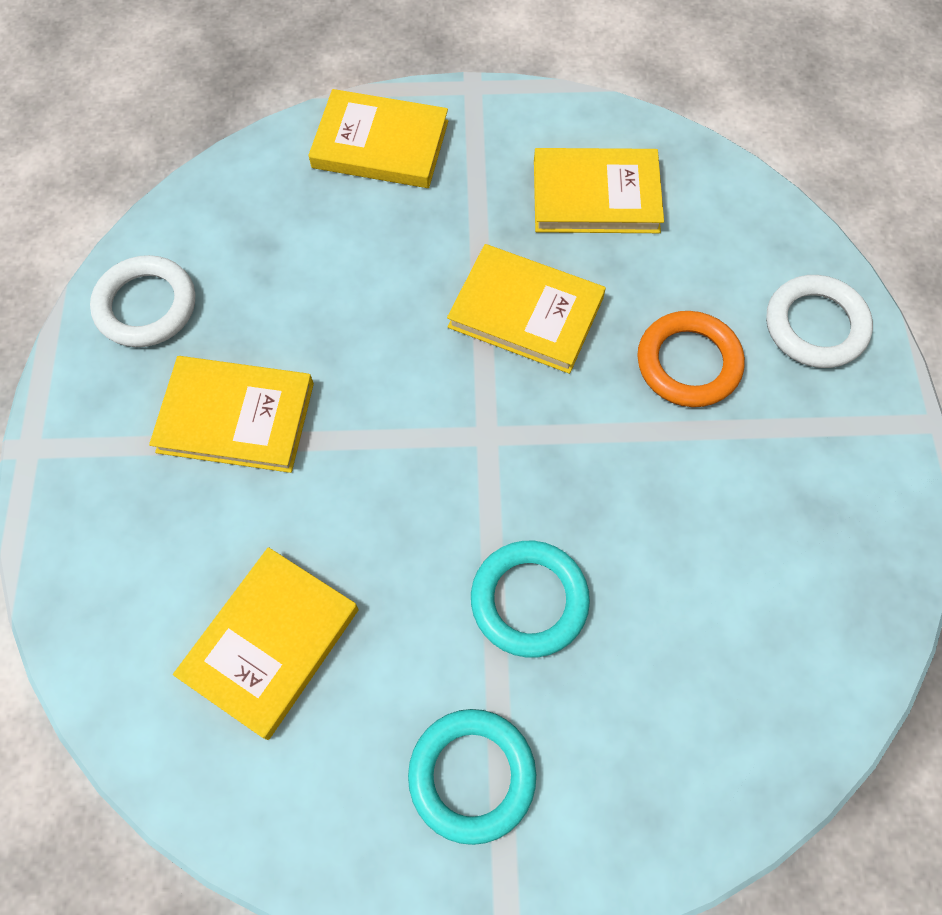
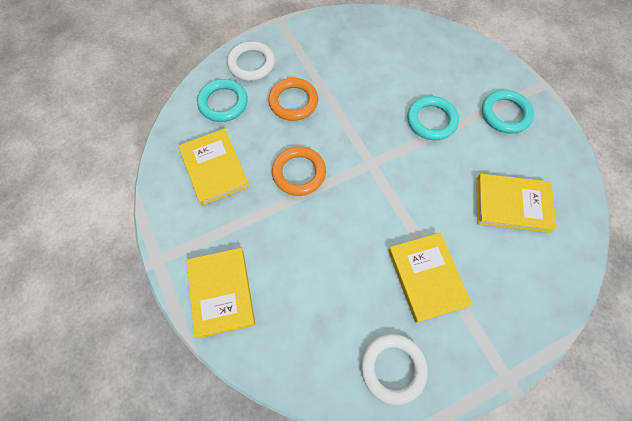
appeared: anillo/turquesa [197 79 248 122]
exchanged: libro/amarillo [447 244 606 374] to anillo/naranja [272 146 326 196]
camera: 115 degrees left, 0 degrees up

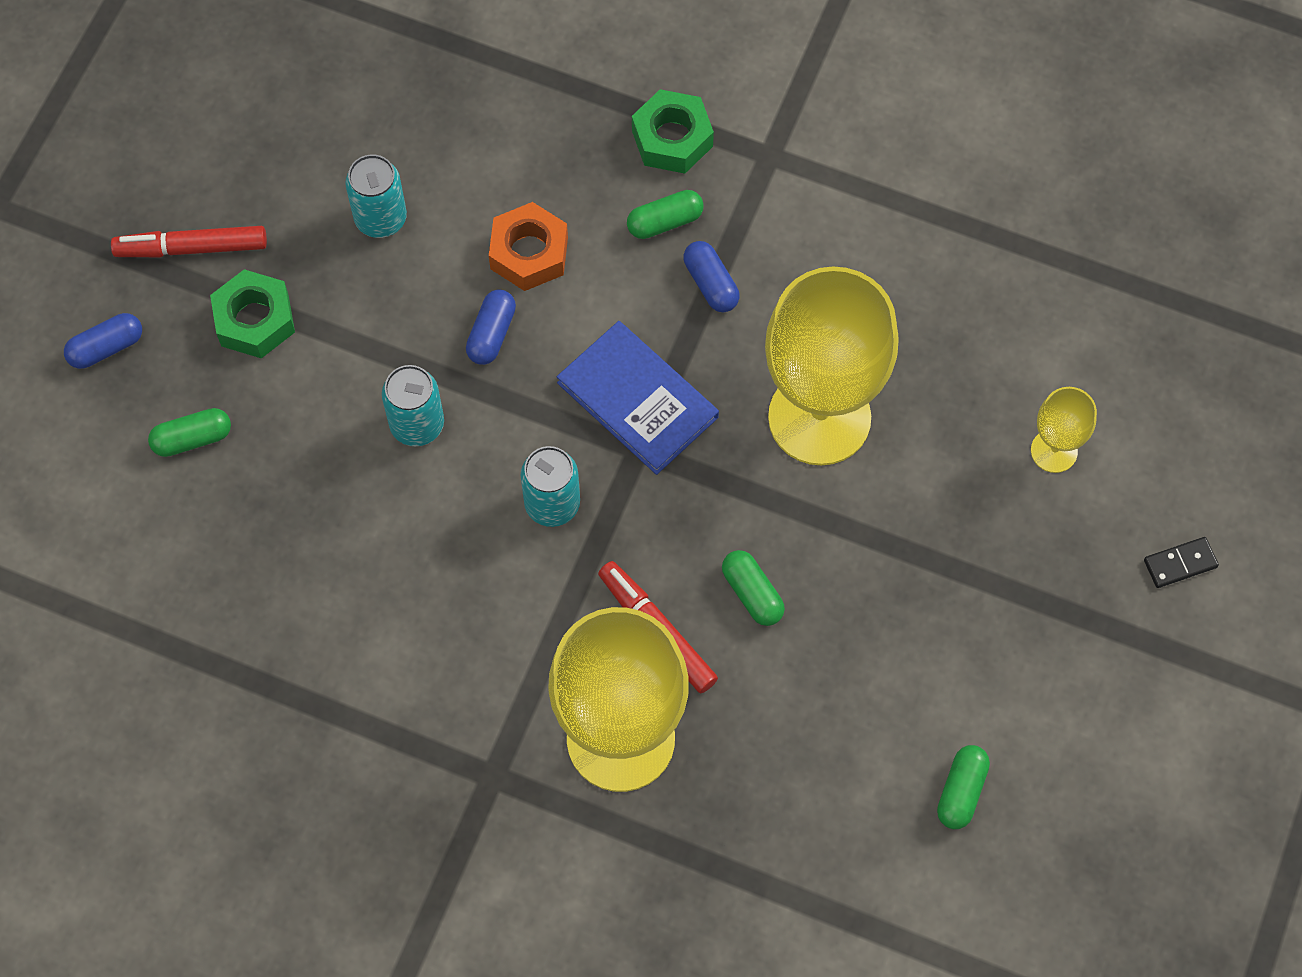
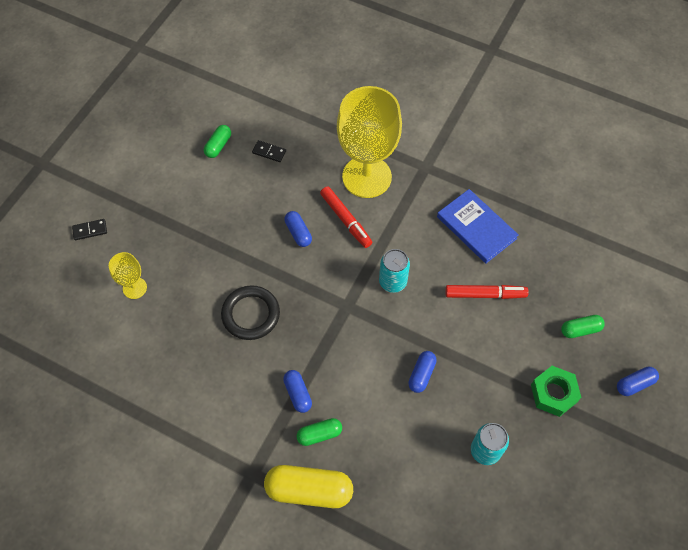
missing: lata/turquesa [382 365 444 446]; tuerca/naranja [489 202 568 291]
appeared: ficha de dominó/negro [252 140 286 162]
relocated: libro/azul [557 321 719 475] to [437 189 519 263]; rotulador/rojo [111 226 267 257] to [445 285 529 299]
exchanged: copa/amarillo [765 266 899 466] to anillo/negro [221 285 280 340]; tuerca/verde [632 89 714 173] to cápsula/amarillo [264 465 353 508]
colour: cápsula/verde [722 550 785 626] to cápsula/azul [284 211 312 247]
camera: 175 degrees left, 5 degrees down

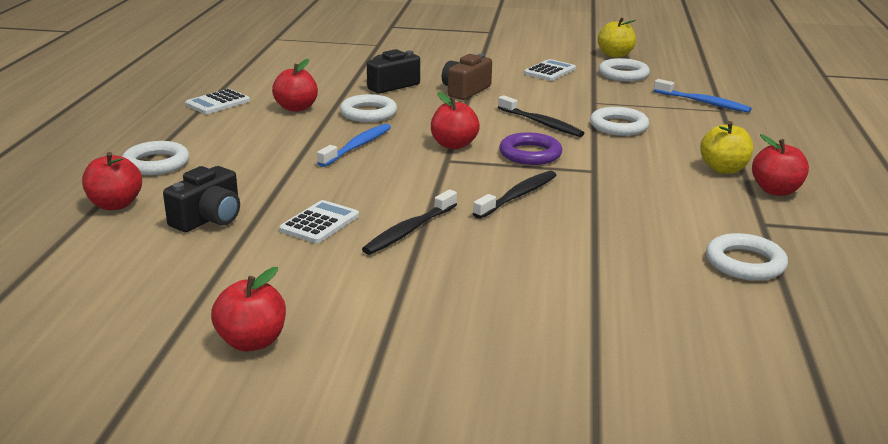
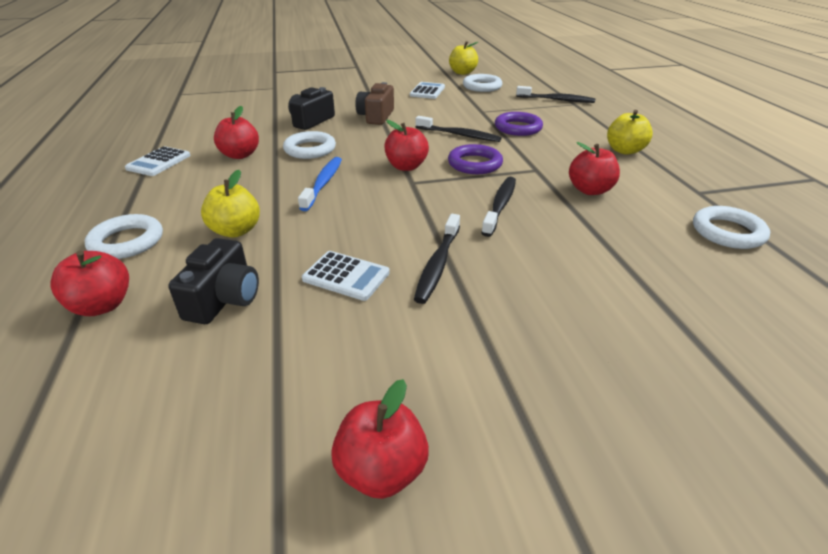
appeared: manzana/amarillo [201 170 260 238]
relocated: manzana/rojo [752 134 809 196] to [569 142 620 195]
colour: anillo/blanco [590 107 649 136] to anillo/morado [495 112 543 136]; cepillo de dientes/azul [654 79 752 113] to cepillo de dientes/negro [516 86 595 103]
spun: calculadora/blanco [279 200 359 243] = [302 251 390 301] 105 degrees clockwise
camera: 20 degrees left, 10 degrees up

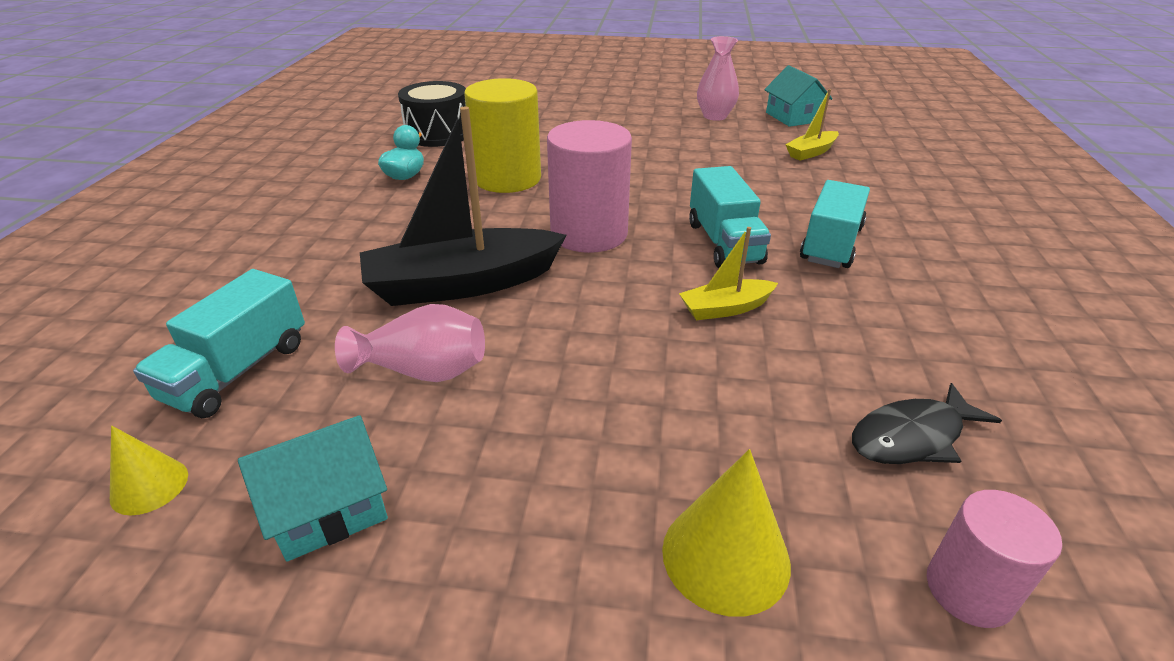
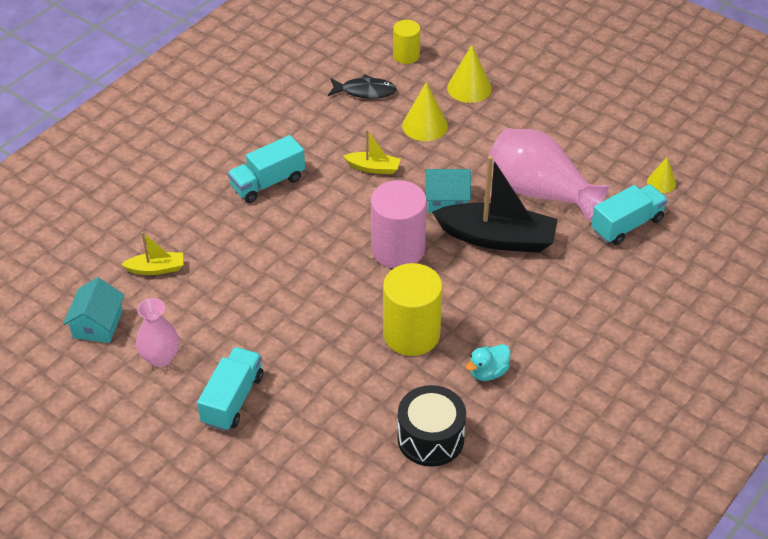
appeared: cono/amarillo [402 82 448 141]
relocated: camión/turquesa [689 166 771 268] to [197 347 263 431]; casa/turquesa [238 415 388 562] to [425 169 471 213]
colour: cilindro/rosa [927 490 1062 628] to cilindro/amarillo [393 20 420 64]
size: florero/rosa [335 304 485 382] = [489 128 609 221] x1.71
camera: 150 degrees left, 10 degrees up

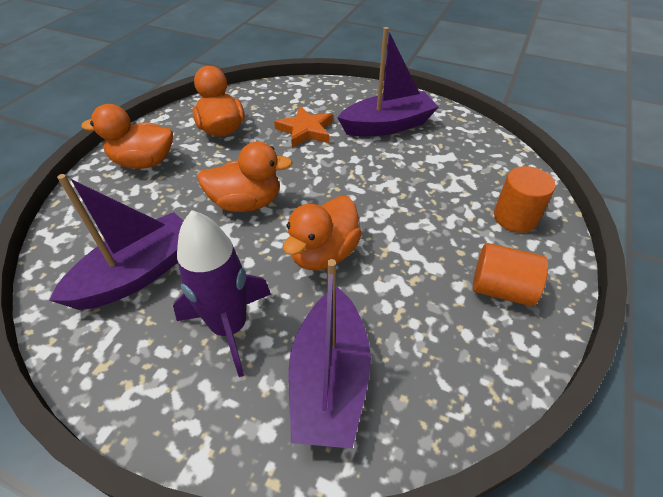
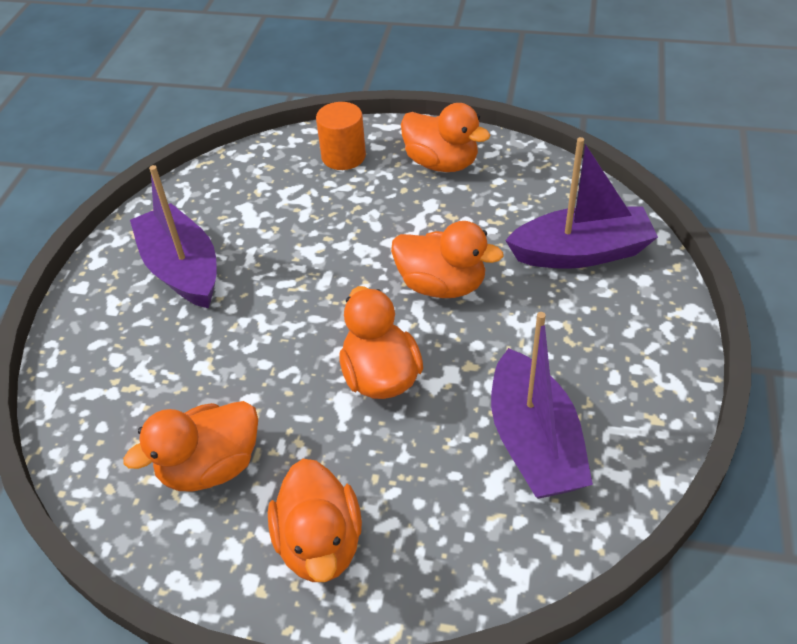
missing: cohete/morado [173 210 271 377]; estrella/naranja [274 106 333 148]
exchanged: cilindro/naranja [473 243 548 306] to pato/naranja [401 103 490 172]
spun: barco/morado [49 174 183 310] = [491 312 593 499] 135 degrees counterclockwise
camera: 100 degrees left, 0 degrees up

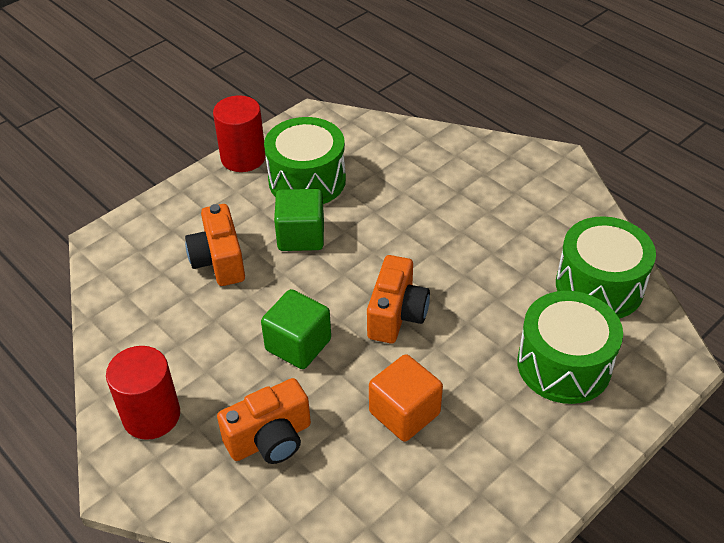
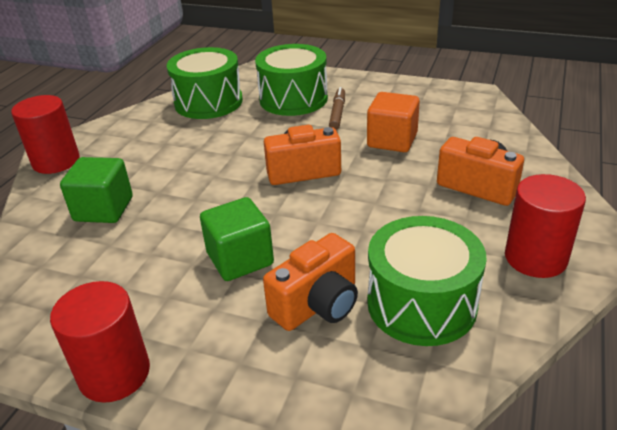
appeared: cilindro/rojo [11 95 80 174]; rotulador/marrón [329 87 345 130]
relocated: cubo/verde [261 289 331 369] to [60 157 133 223]; tambor/verde [264 117 346 204] to [367 216 487 346]
camera: 115 degrees left, 10 degrees down

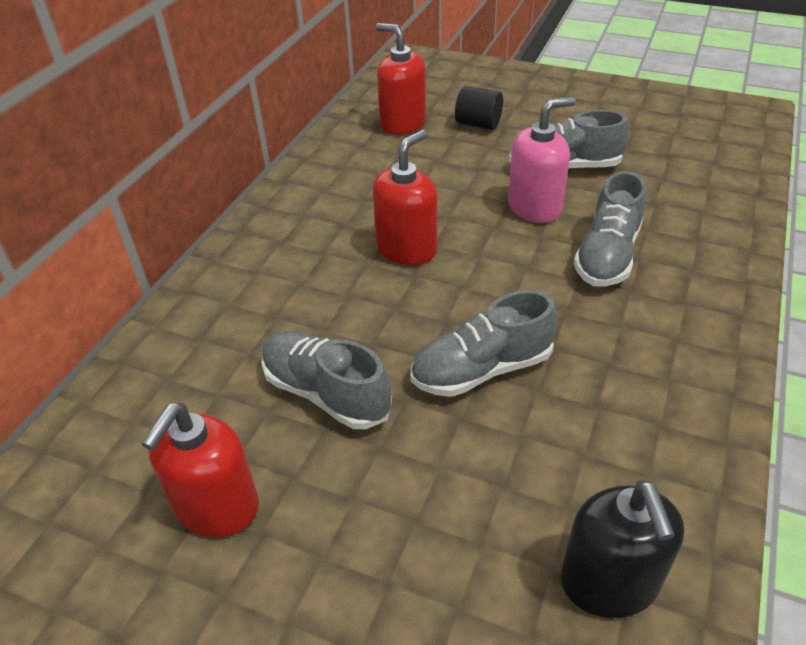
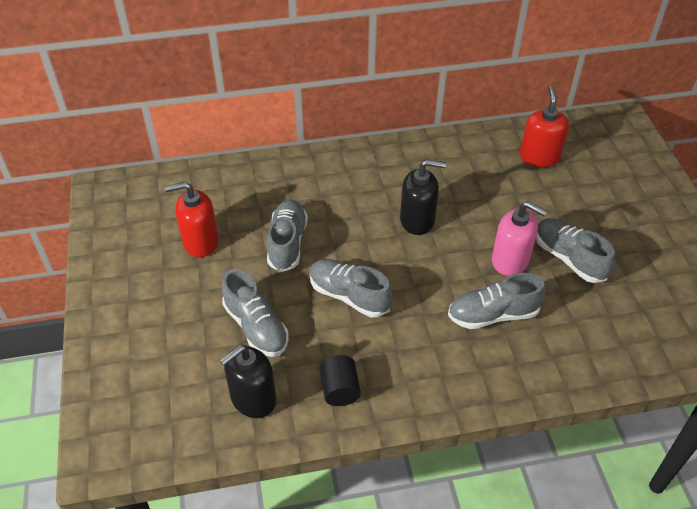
appeared: zapato/gris [222 269 288 357]
relocated: cilindro/negro [455 86 503 130] to [320 355 361 406]
colour: dispensador de jabón/rojo [372 130 438 265] to dispensador de jabón/negro [400 159 446 235]
camera: 55 degrees right, 5 degrees up

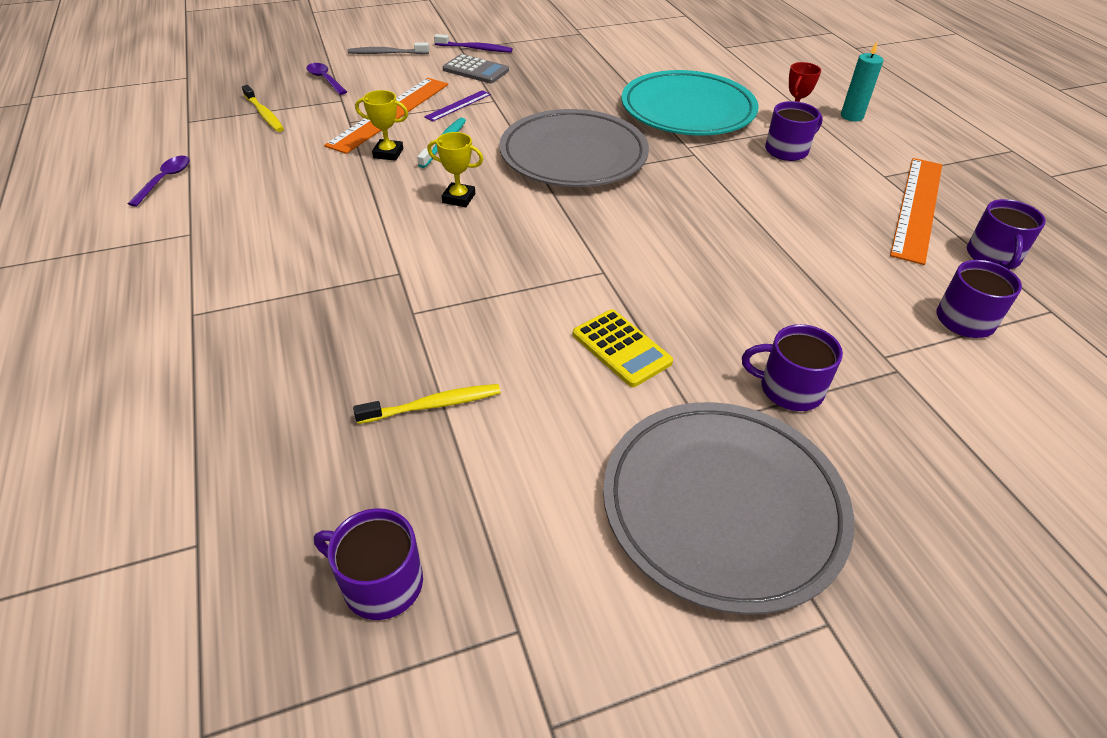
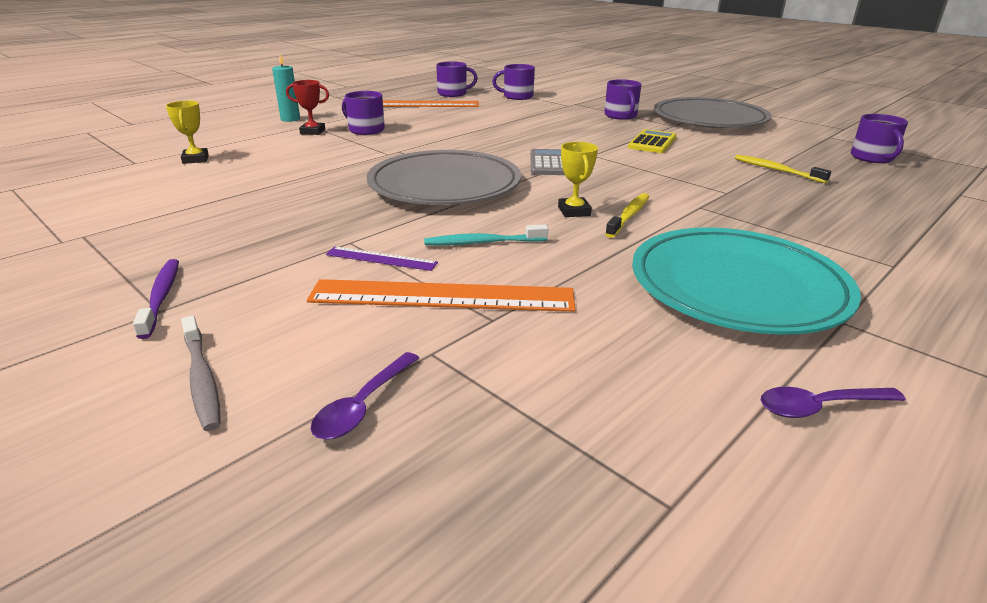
relocated: trofeo/amarillo [355 90 408 161] to [166 101 209 164]; calculadora/gris [443 54 509 83] to [530 149 565 175]; cepillo de dientes/amarillo [242 85 284 132] to [605 193 649 238]; plato/turquesa [622 70 758 135] to [632 227 861 335]
camera: 115 degrees left, 15 degrees down

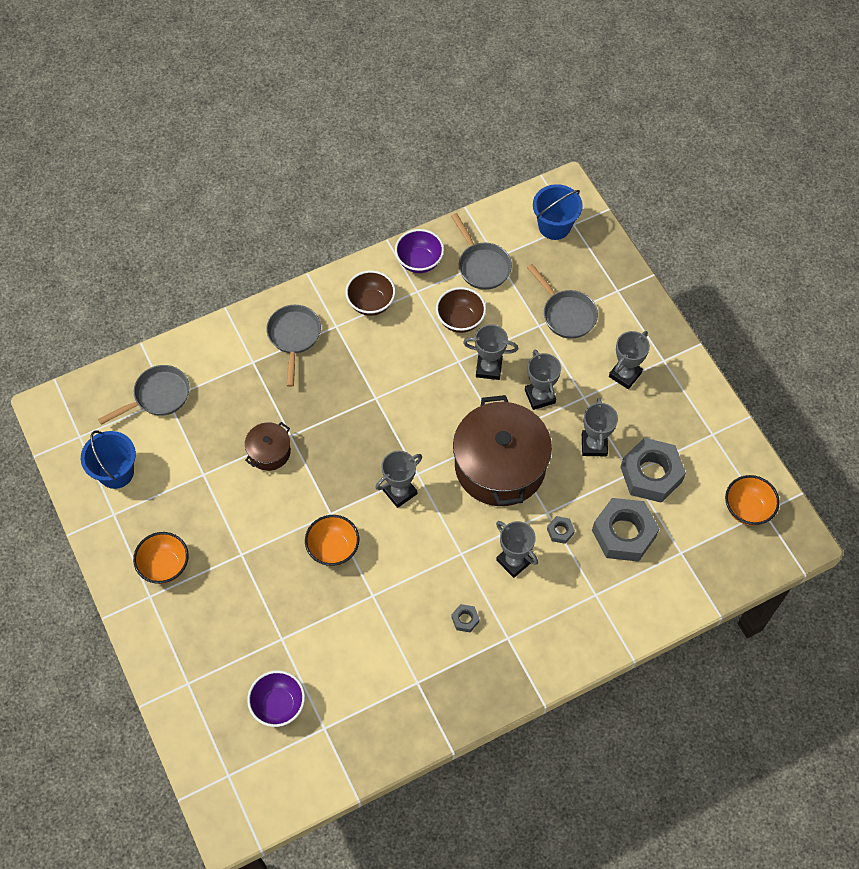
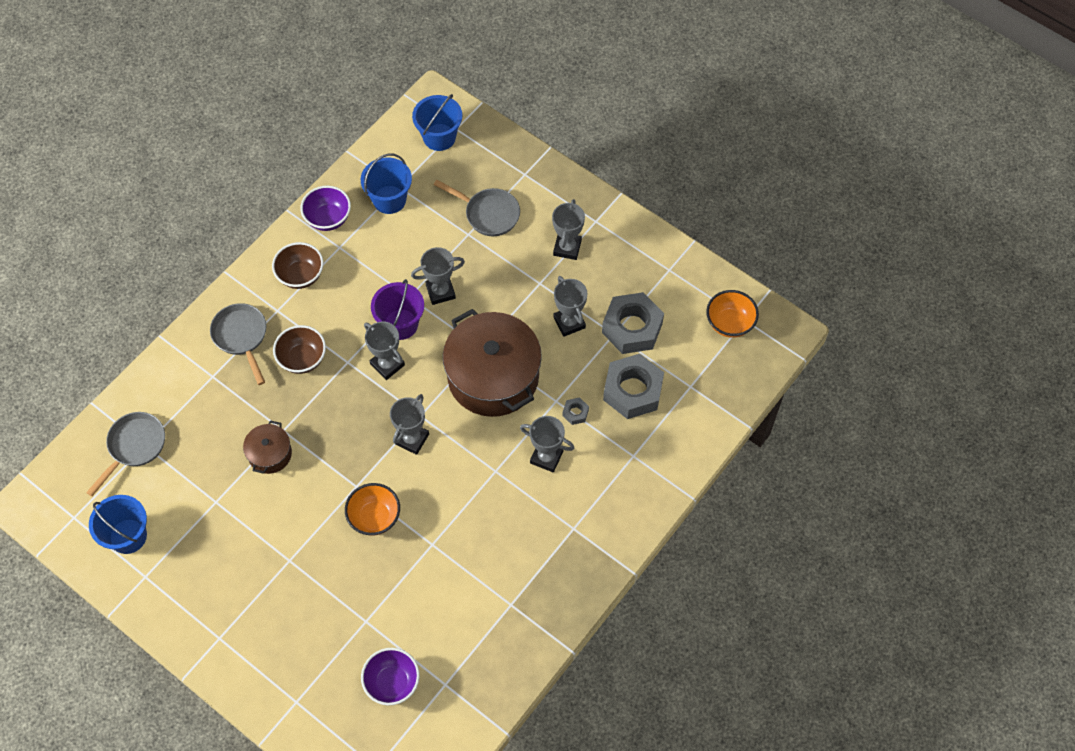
missing: cuenco/naranja [133 532 189 584]; tuerca/gris [451 604 480 632]
appeared: balde/morado [371 279 424 340]
relocated: cuenco/marrón [436 287 486 333] to [273 325 326 374]; trofeo/gris [525 350 561 410] to [364 322 405 380]
exchanged: sartén/gris [451 213 512 290] to balde/azul [361 153 412 214]
camera: 25 degrees left, 0 degrees up

